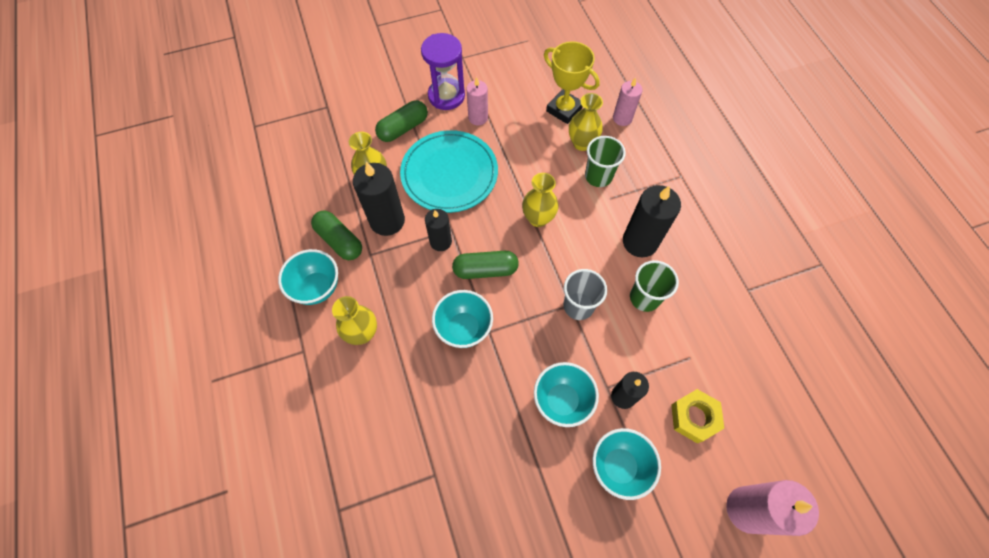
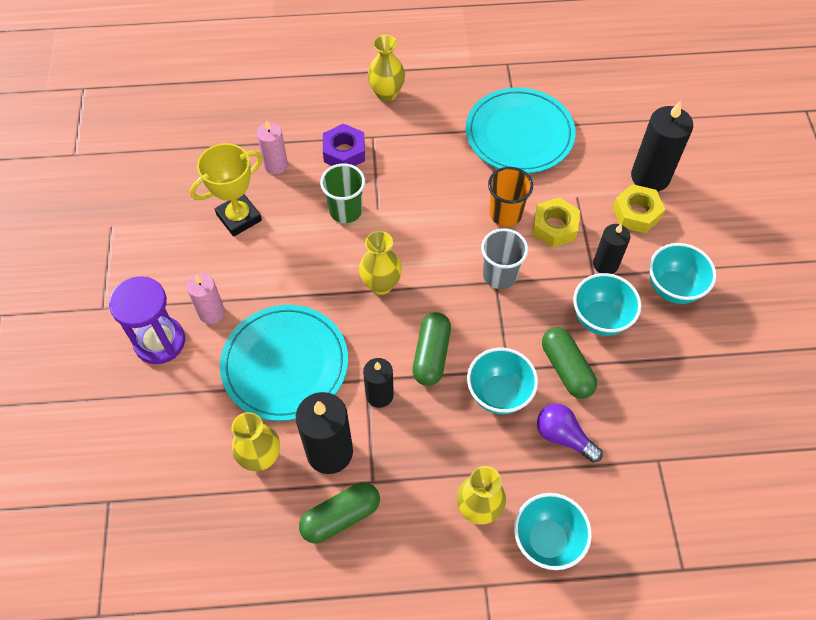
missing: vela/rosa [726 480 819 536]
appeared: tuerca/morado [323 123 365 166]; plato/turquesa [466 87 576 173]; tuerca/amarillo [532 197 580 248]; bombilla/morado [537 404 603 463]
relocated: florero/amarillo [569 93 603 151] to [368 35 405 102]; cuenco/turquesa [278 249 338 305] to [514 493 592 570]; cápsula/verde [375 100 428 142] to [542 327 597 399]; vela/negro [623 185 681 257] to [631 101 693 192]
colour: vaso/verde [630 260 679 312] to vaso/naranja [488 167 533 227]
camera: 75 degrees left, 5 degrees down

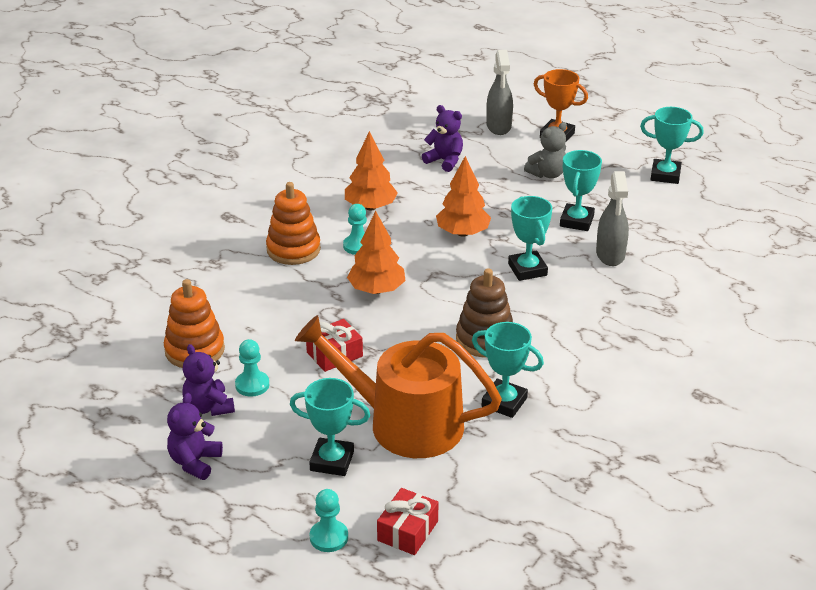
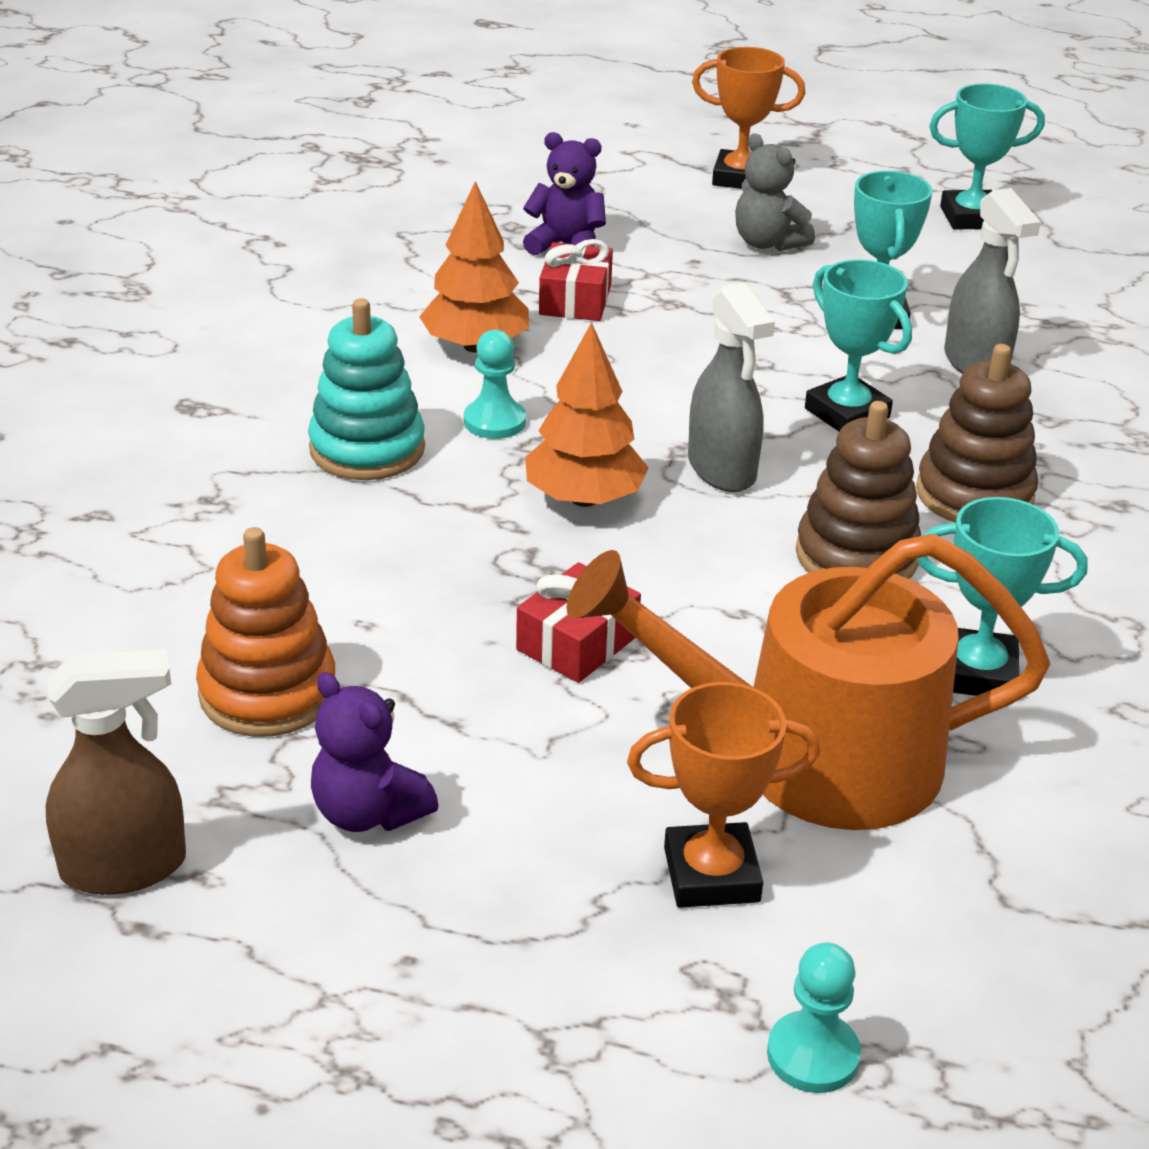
missing: osito/morado [167 393 223 480]; peón/turquesa [235 339 269 397]; árbol/naranja [436 156 491 237]
appeared: pulverizador/marrón [46 649 186 895]; juguete apilable/marrón [916 344 1038 523]
relocated: regalo/rojo [377 488 439 555] to [539 239 613 321]; pulverizador/gris [486 50 513 135] to [688 283 775 492]
colour: juguete apilable/naranja [266 182 321 265] to juguete apilable/turquesa [308 298 425 480]; trofeo/turquesa [290 378 370 476] to trofeo/naranja [627 682 820 908]
spun: osito/gris [524 122 567 178] = [735 133 815 251] 105 degrees clockwise
camera: 20 degrees left, 0 degrees up

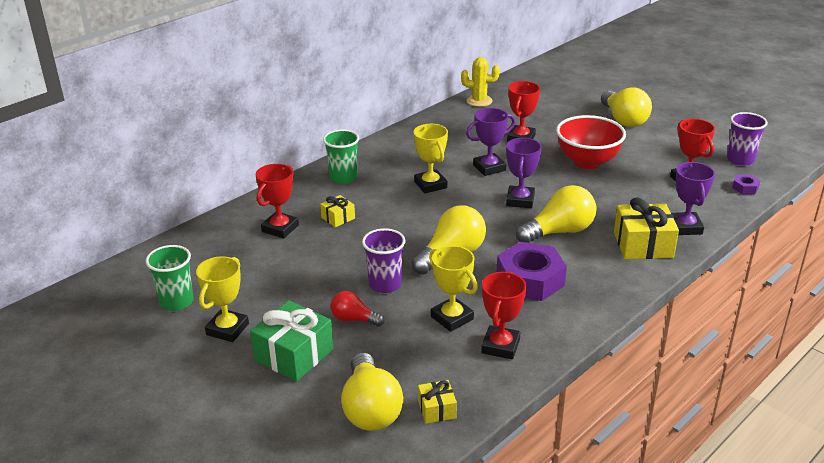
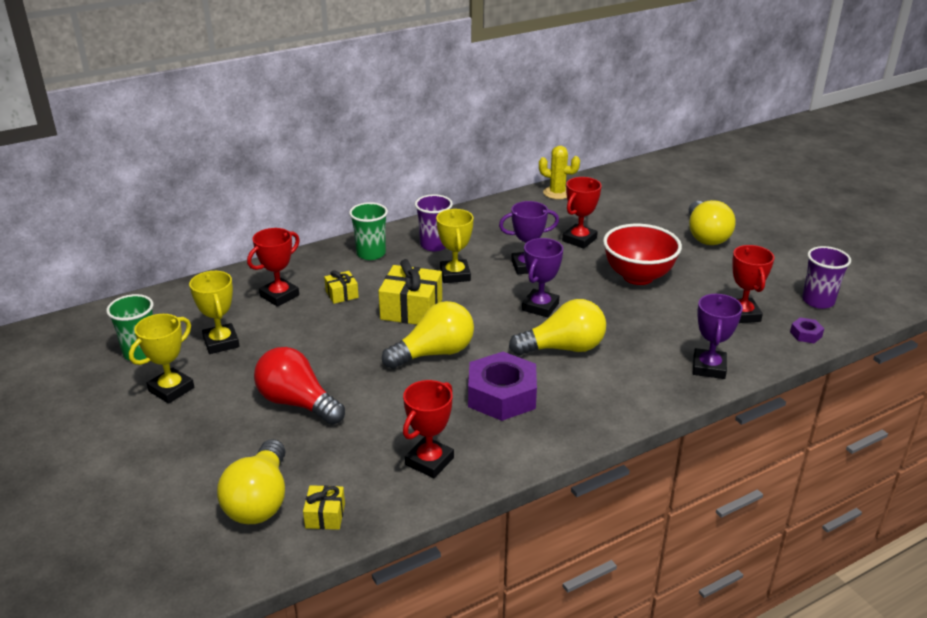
missing: regalo/verde [250 301 334 382]
relocated: trofeo/amarillo [429 246 478 332] to [189 271 240 354]; regalo/amarillo [614 197 679 259] to [378 259 442 325]; vaso/morado [362 228 405 293] to [415 194 453 251]
size: bombilla/rojo [331 291 385 326] = [254 347 345 425] x1.76
camera: 15 degrees right, 0 degrees up

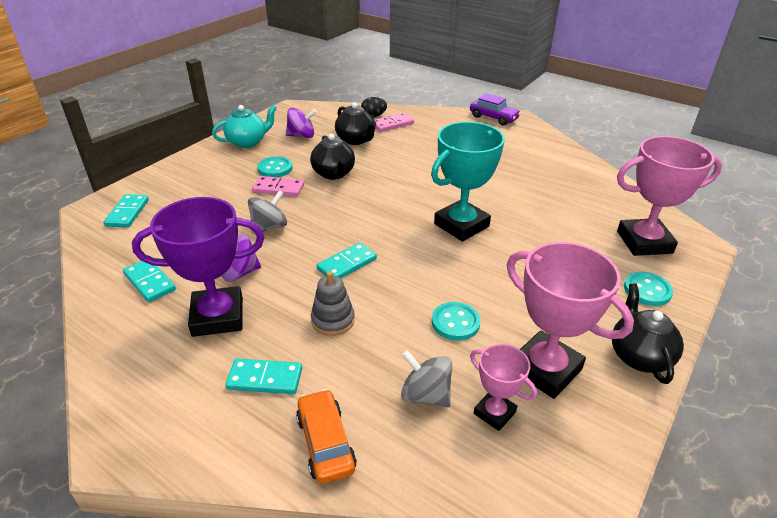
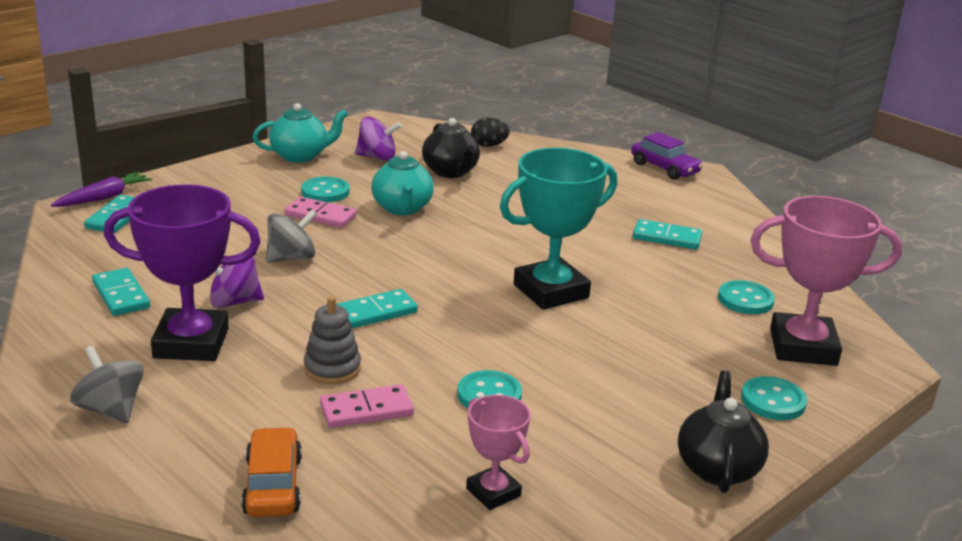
missing: trofeo/rosa [507 242 634 399]
appeared: zanahoria/morado [51 172 152 207]; botón/turquesa [718 280 775 314]
relocated: peonza/gris [401 350 452 408] to [70 346 144 423]; ficha de dominó/rosa [374 113 414 132] to [320 384 414 428]; ficha de dominó/turquesa [225 358 302 394] to [633 219 702 250]
colour: tetera/negro [310 134 355 180] to tetera/turquesa [371 151 434 215]
camera: 10 degrees right, 10 degrees down

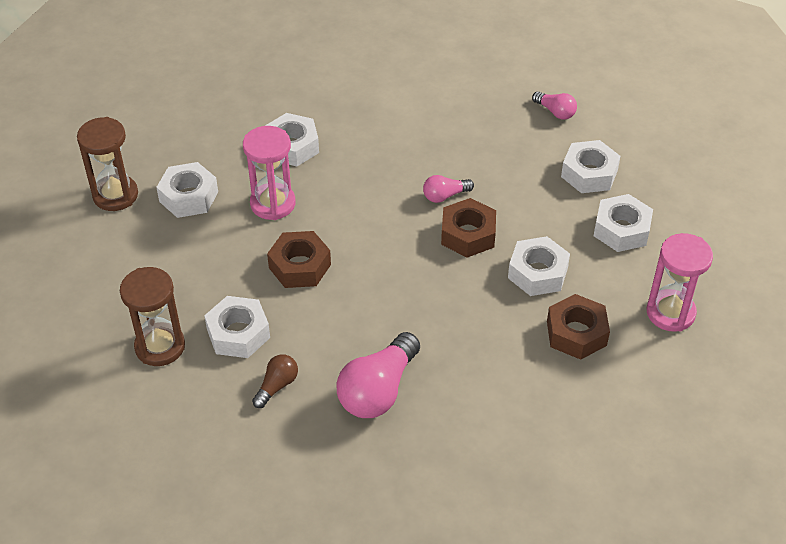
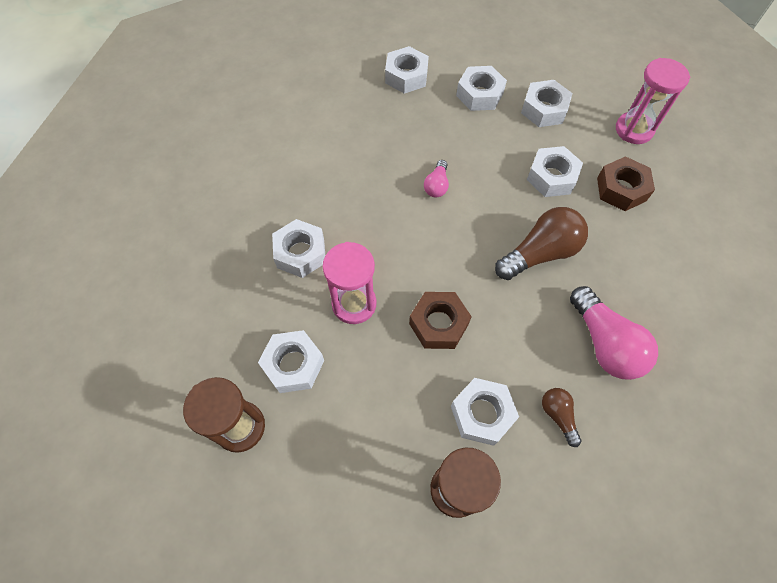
missing: tuerca/marrón [441 198 496 258]
appeared: bombilla/marrón [495 207 588 280]
exchanged: bombilla/rosa [532 91 577 120] to tuerca/blanco [385 46 429 94]
camera: 55 degrees left, 15 degrees up

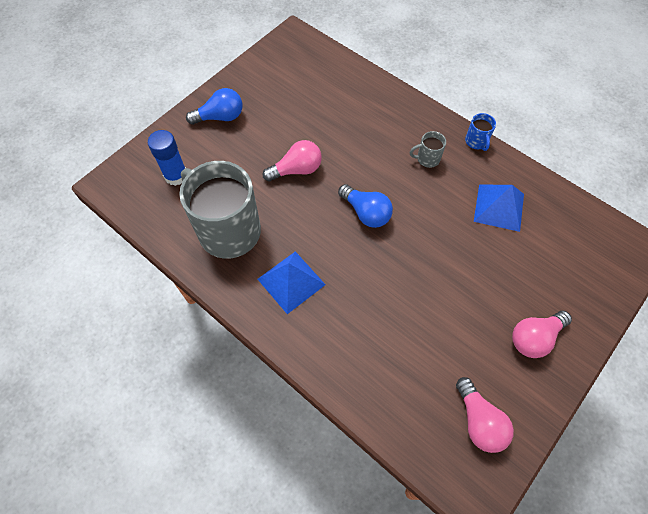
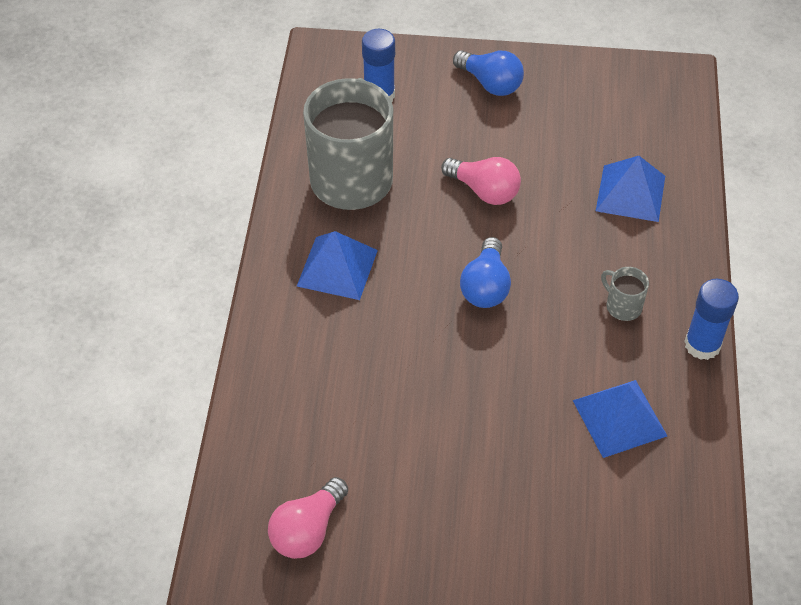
missing: bombilla/rosa [512 311 572 358]
appeared: pirámide/azul [596 156 665 222]
exchanged: taza/azul [465 113 496 151] to barra de pegamento/azul [684 279 739 360]
camera: 55 degrees right, 10 degrees down

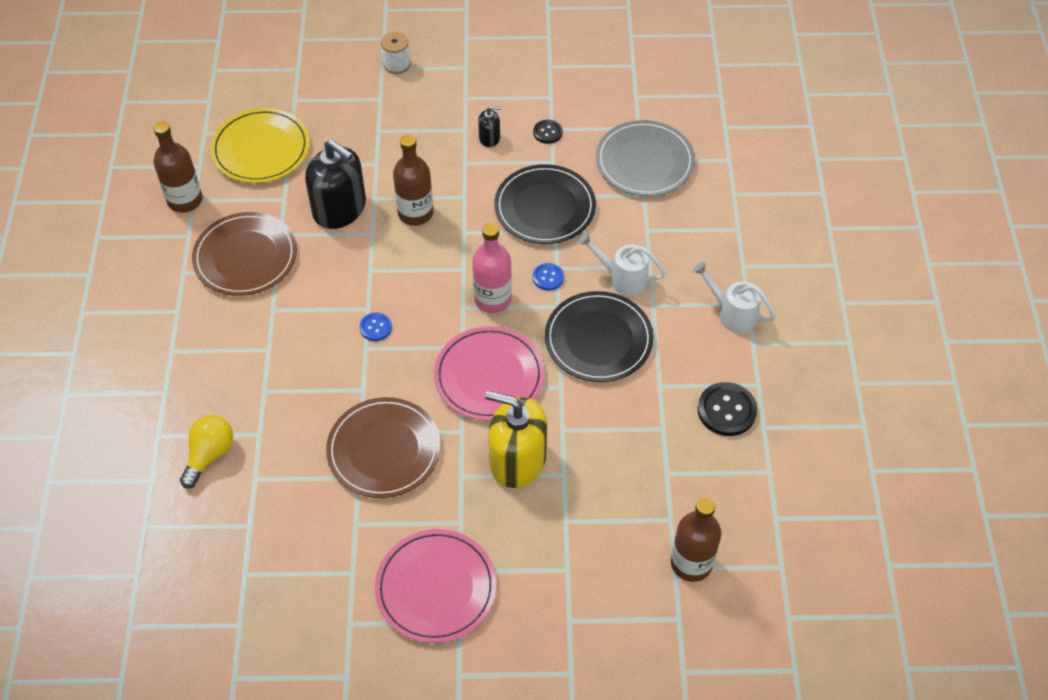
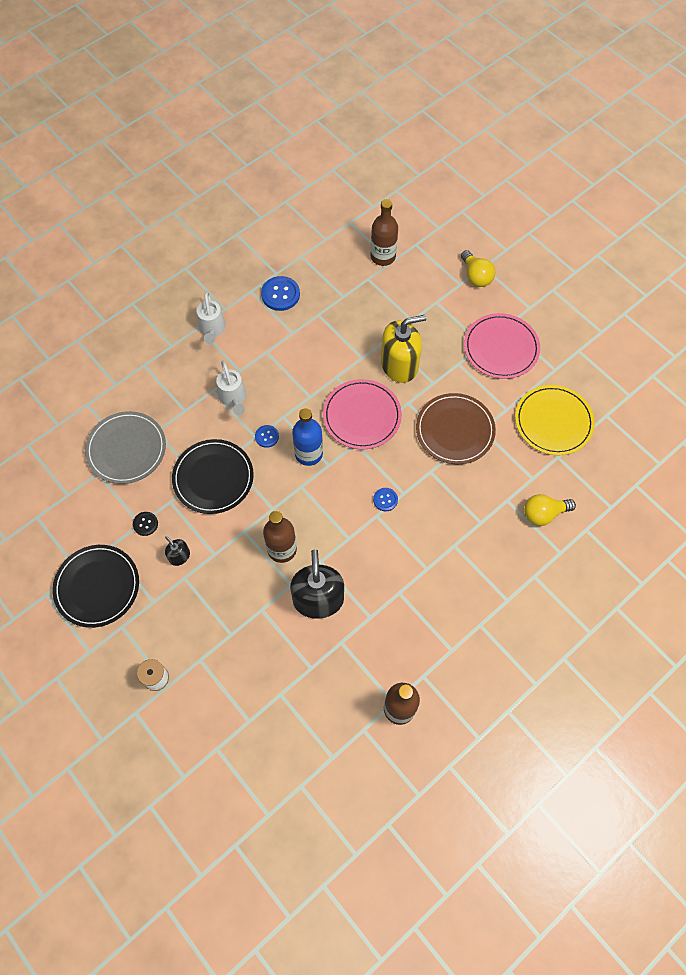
missing: plato/marrón [192 212 297 296]
appeared: bombilla/amarillo [461 250 495 287]
relocated: plato/negro [545 291 653 382] to [53 545 139 628]; plato/amarillo [210 108 310 183] to [515 385 595 455]
colour: botón/negro [698 382 757 436] to botón/azul [261 276 300 311]; botella/rosa [472 223 512 313] to botella/azul [292 408 323 466]
spun: dispensador de jabón/amarillo [485 391 547 488] = [381 315 426 383] 90 degrees counterclockwise
camera: 130 degrees left, 10 degrees up

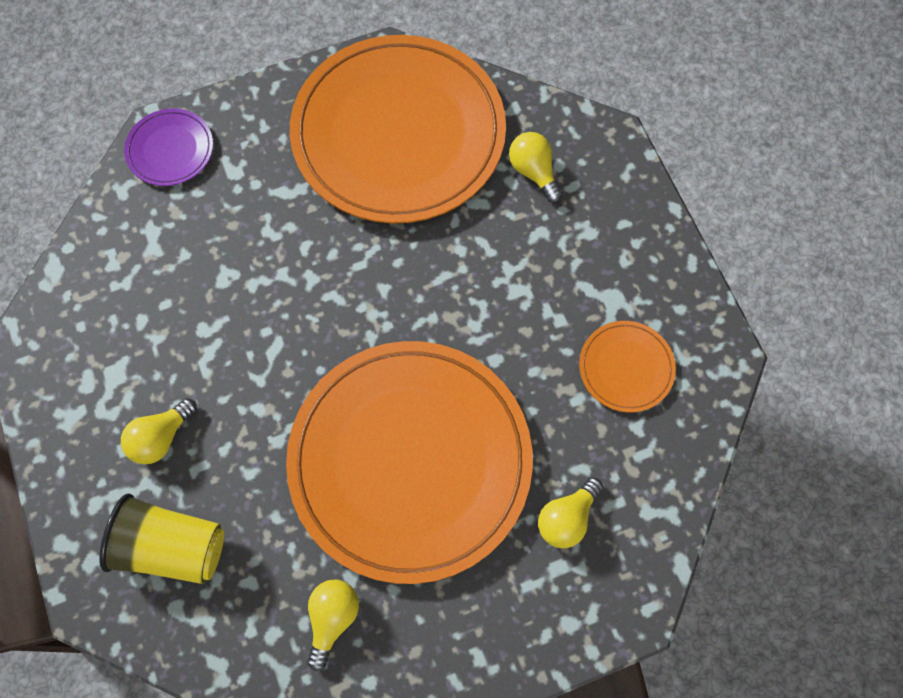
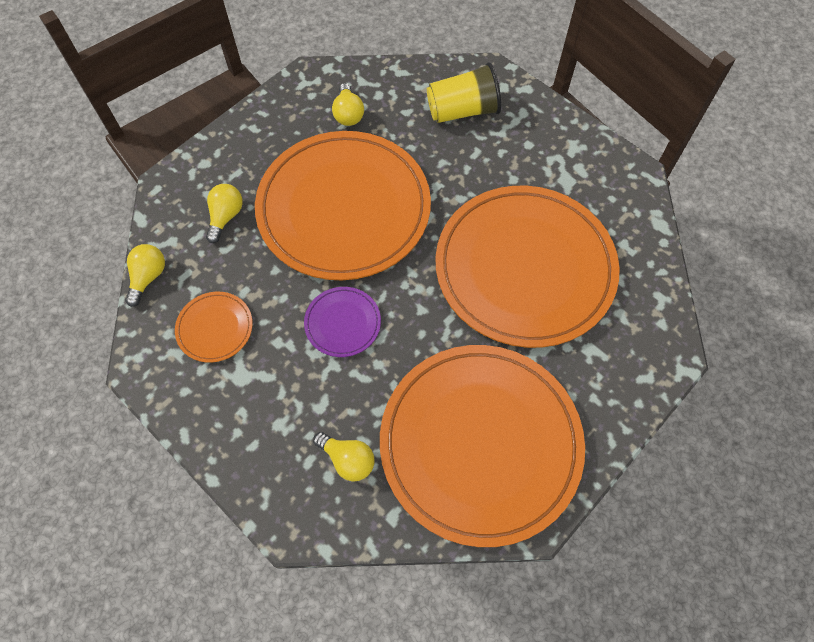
appeared: plato/naranja [435 186 619 348]
relocated: bombilla/amarillo [121 398 197 464] to [125 244 165 307]; plato/morado [124 108 213 186] to [304 287 381 357]
camera: 155 degrees right, 5 degrees down

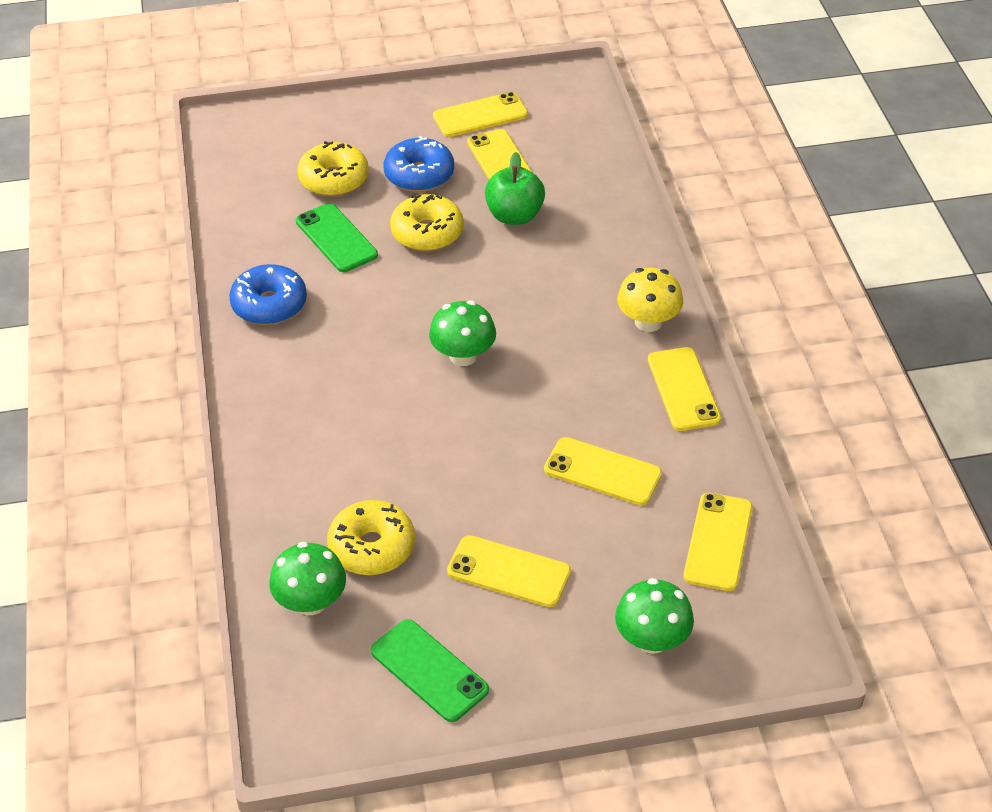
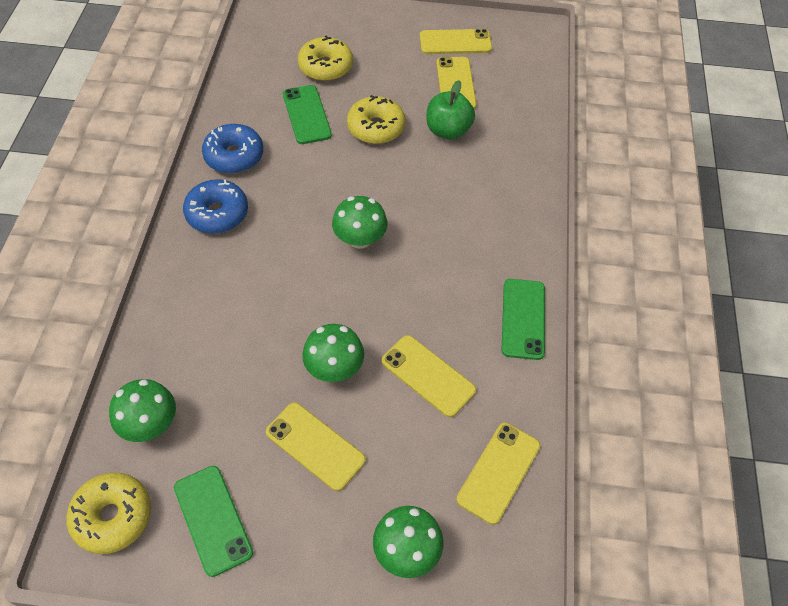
missing: seta/amarillo [617 268 683 332]
appeared: seta/verde [302 324 364 382]
relocated: rosquilla/amarillo [327 500 415 575] to [66 473 151 554]; rosquilla/azul [383 136 454 192] to [183 179 248 234]
colour: móvil/amarillo [648 347 721 431] to móvil/verde [502 279 545 360]
camera: 15 degrees right, 10 degrees up

